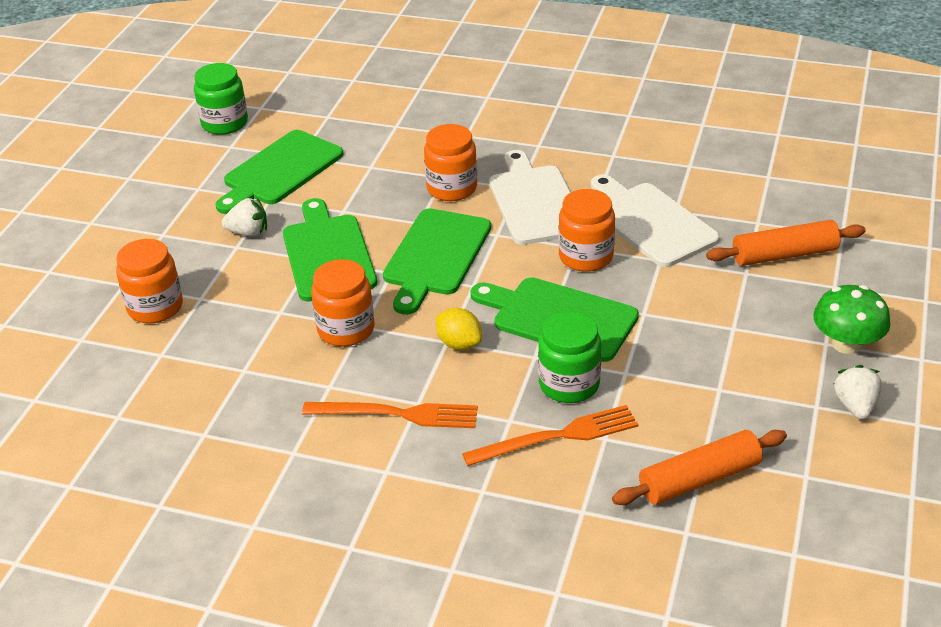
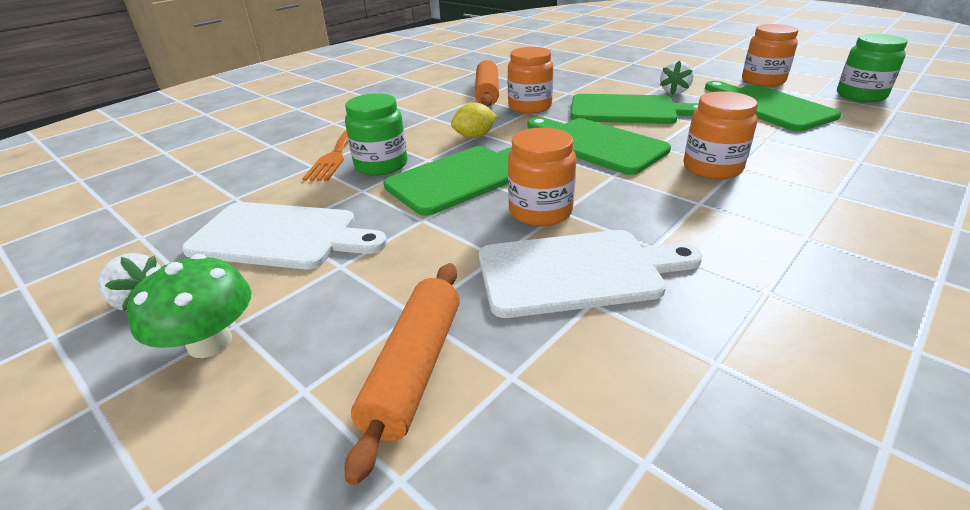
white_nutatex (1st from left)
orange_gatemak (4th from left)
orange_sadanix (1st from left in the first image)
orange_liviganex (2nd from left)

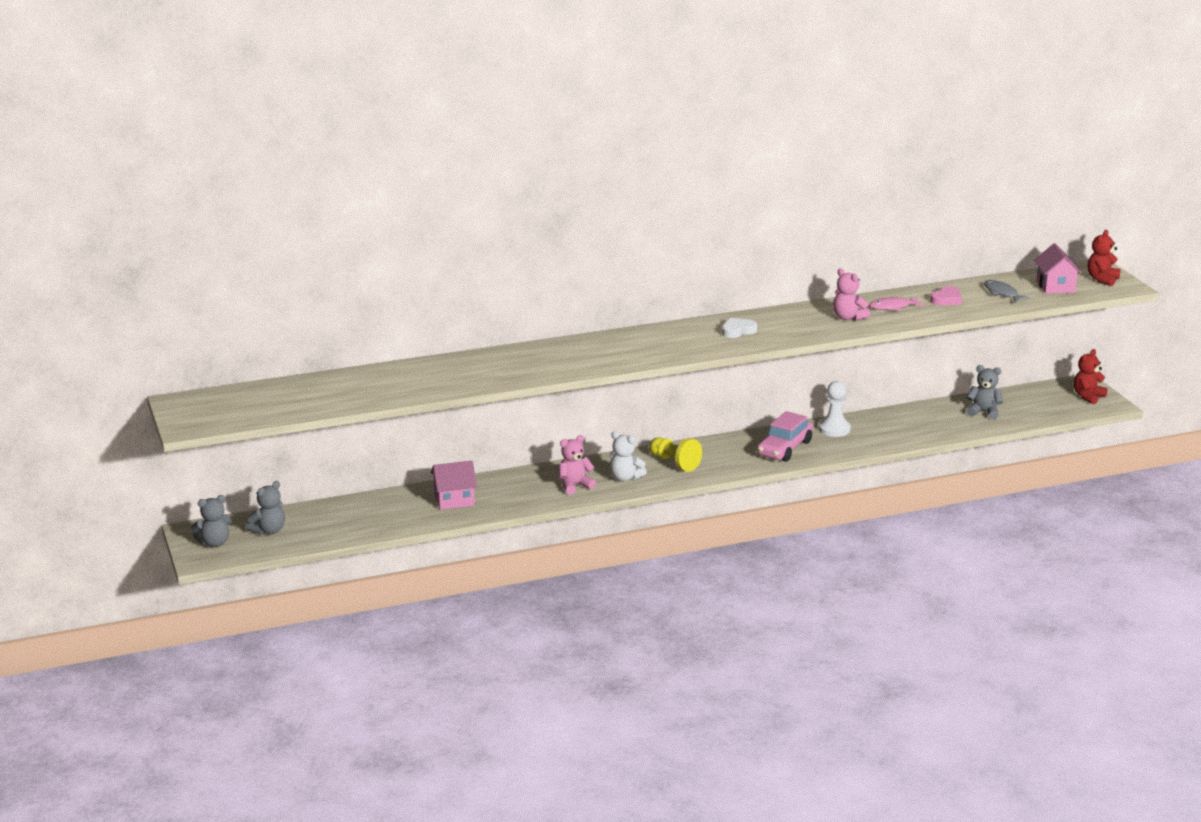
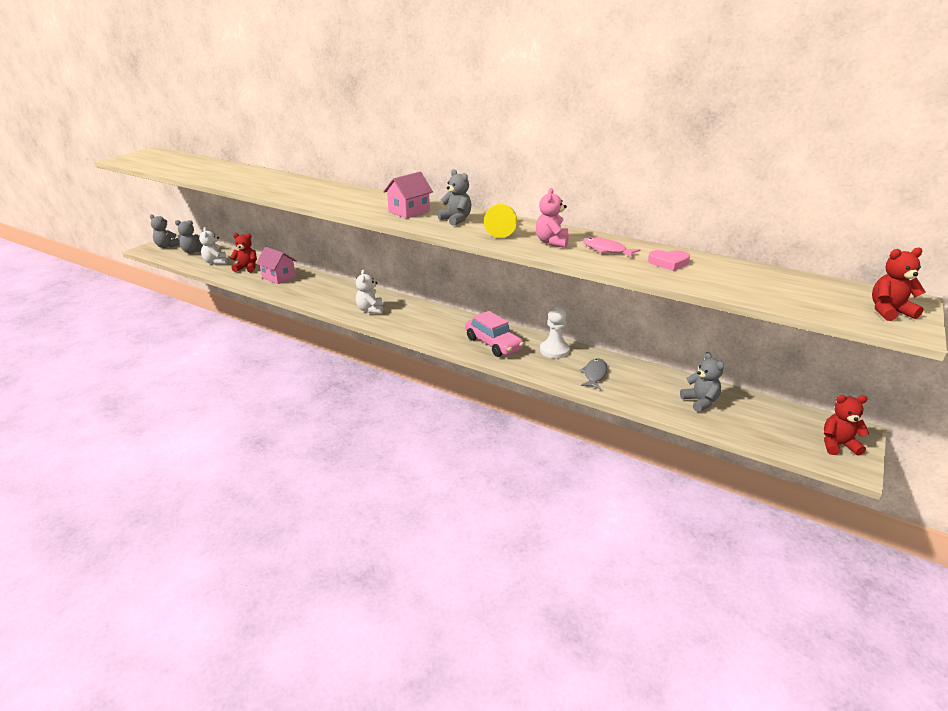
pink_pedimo (2nd from left)
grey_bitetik
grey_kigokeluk (3rd from left)
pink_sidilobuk
pink_kigokeluk (1st from left in the first image)
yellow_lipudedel
white_kigokeluk (1st from left)
red_kigokeluk (1st from left)

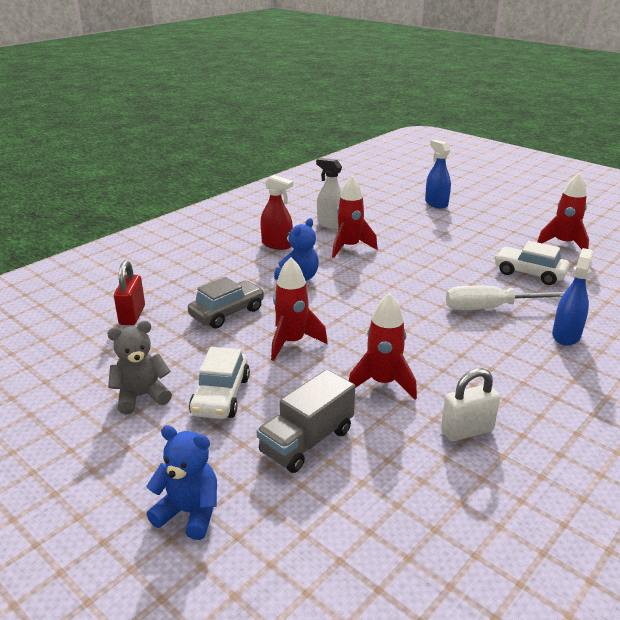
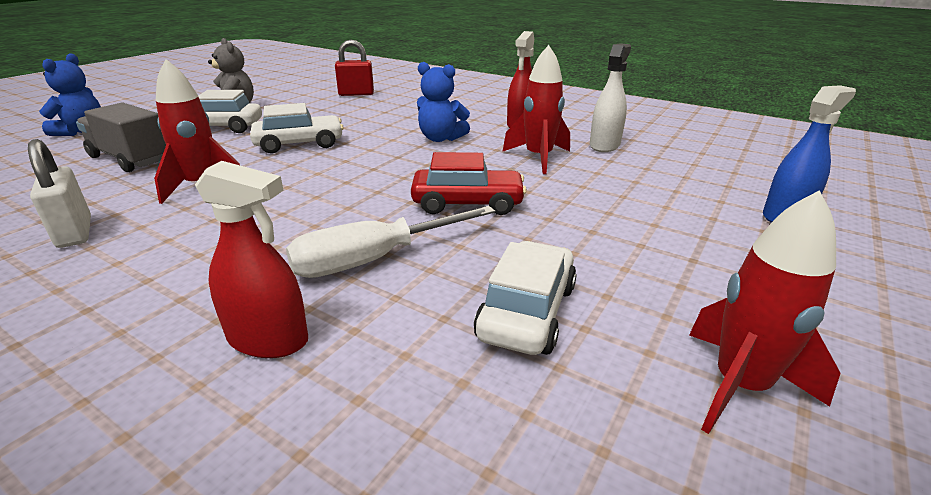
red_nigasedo (1st from left)
white_sidilobuk (2nd from left)
grey_sidilobuk
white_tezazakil
red_sidilobuk

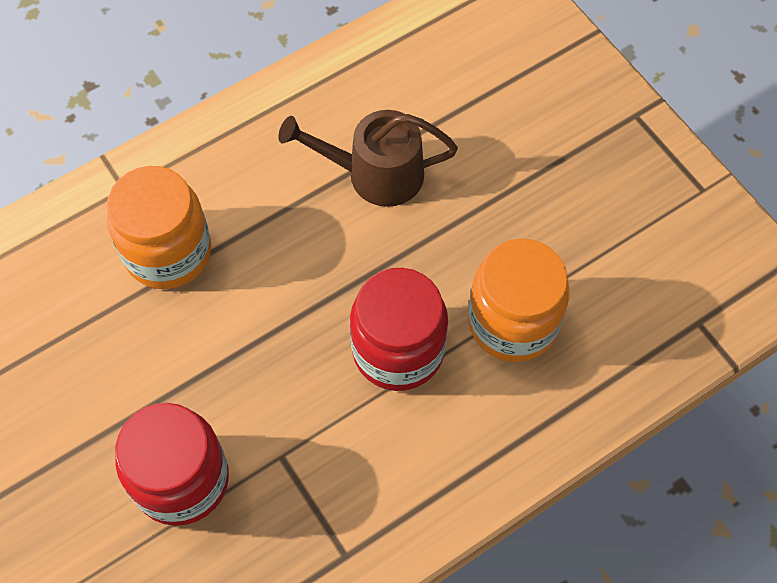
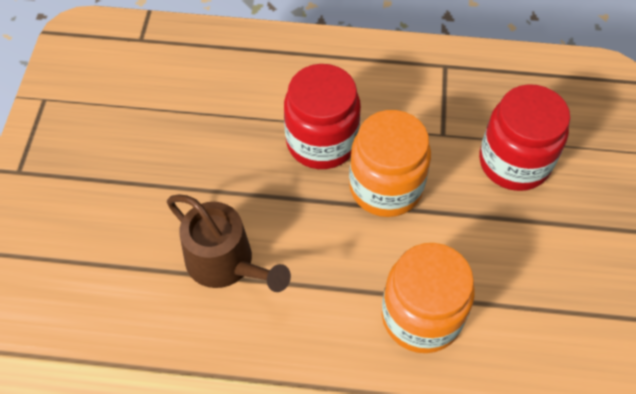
orange_gatemak (1st from left)

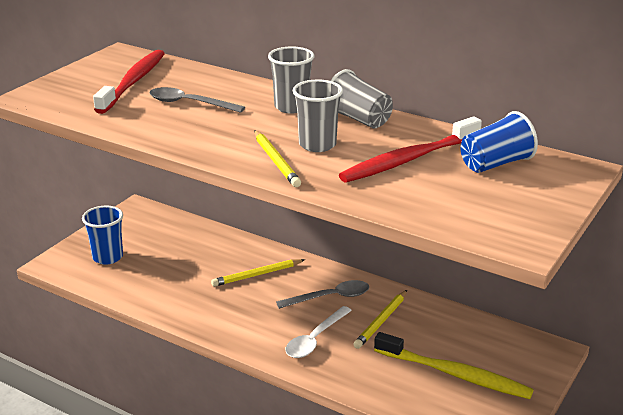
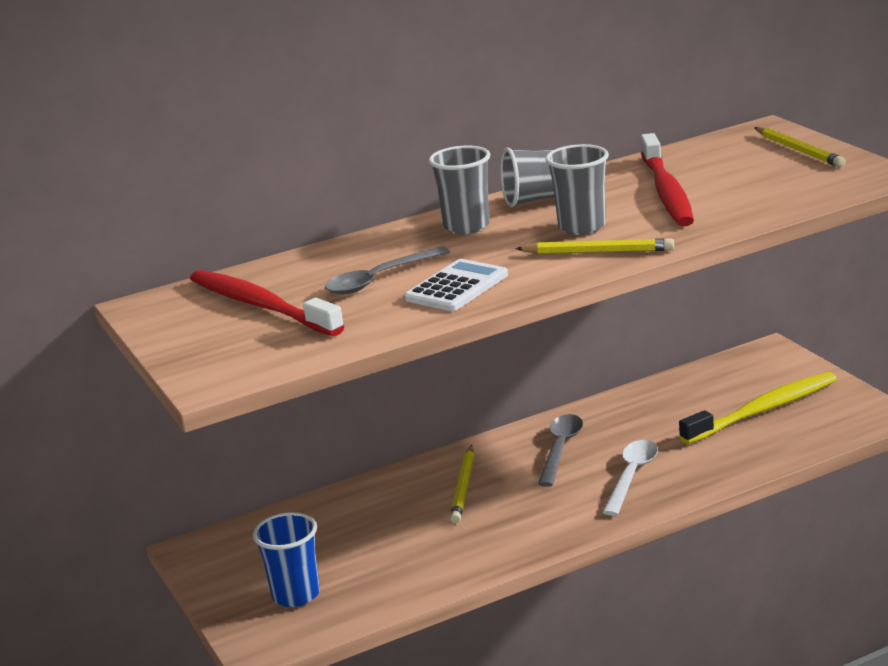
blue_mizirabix (2nd from left in the first image)
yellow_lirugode (3rd from left)
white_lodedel
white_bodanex

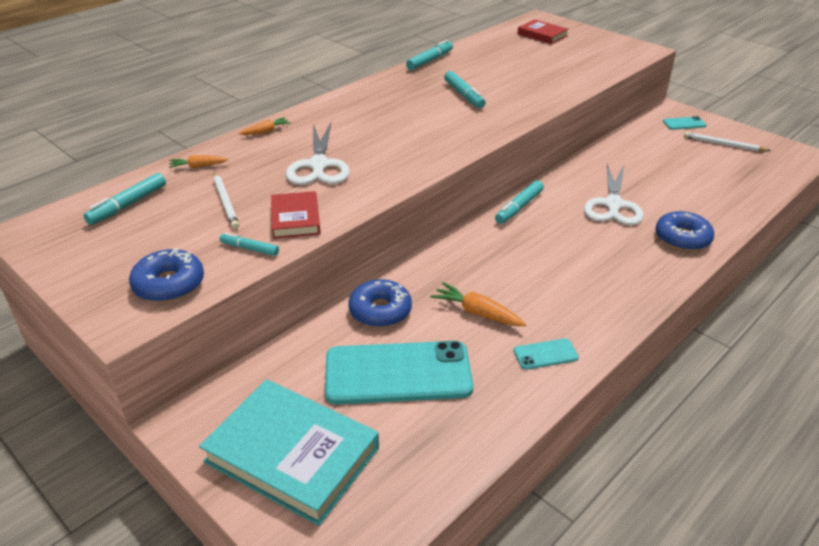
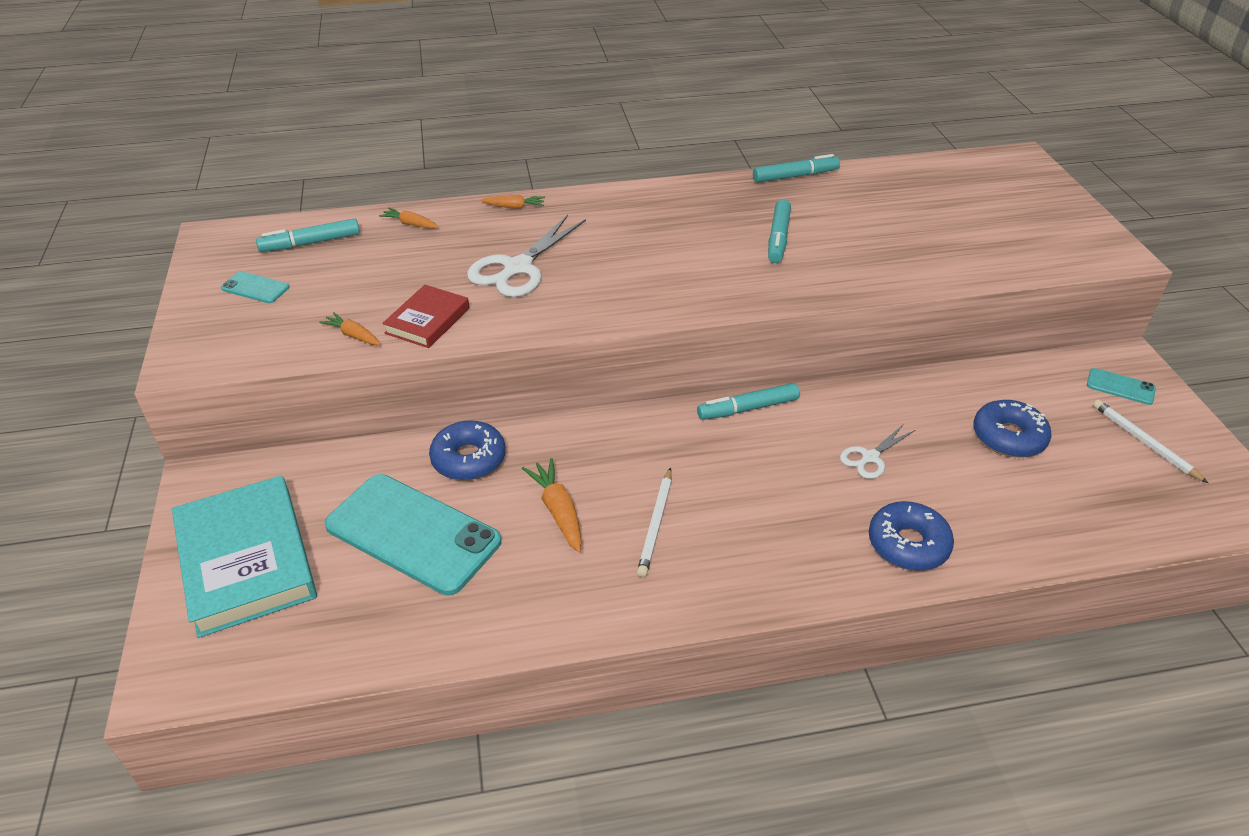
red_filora (2nd from left in the first image)
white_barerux (2nd from left)
white_lirugode (1st from left)
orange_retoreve (1st from left)
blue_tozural (3rd from left)
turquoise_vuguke (1st from left)

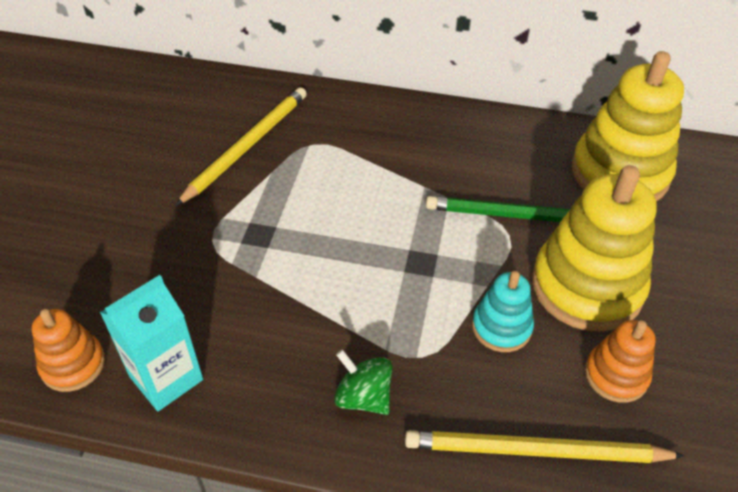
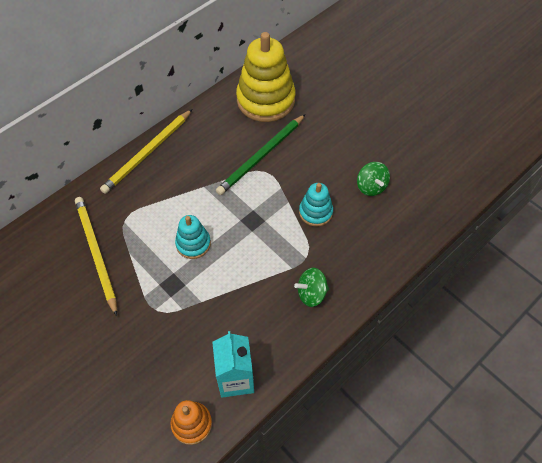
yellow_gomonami (1st from left in the first image)
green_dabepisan (2nd from left)
yellow_lirugode (2nd from left)
turquoise_gomonami (1st from left)

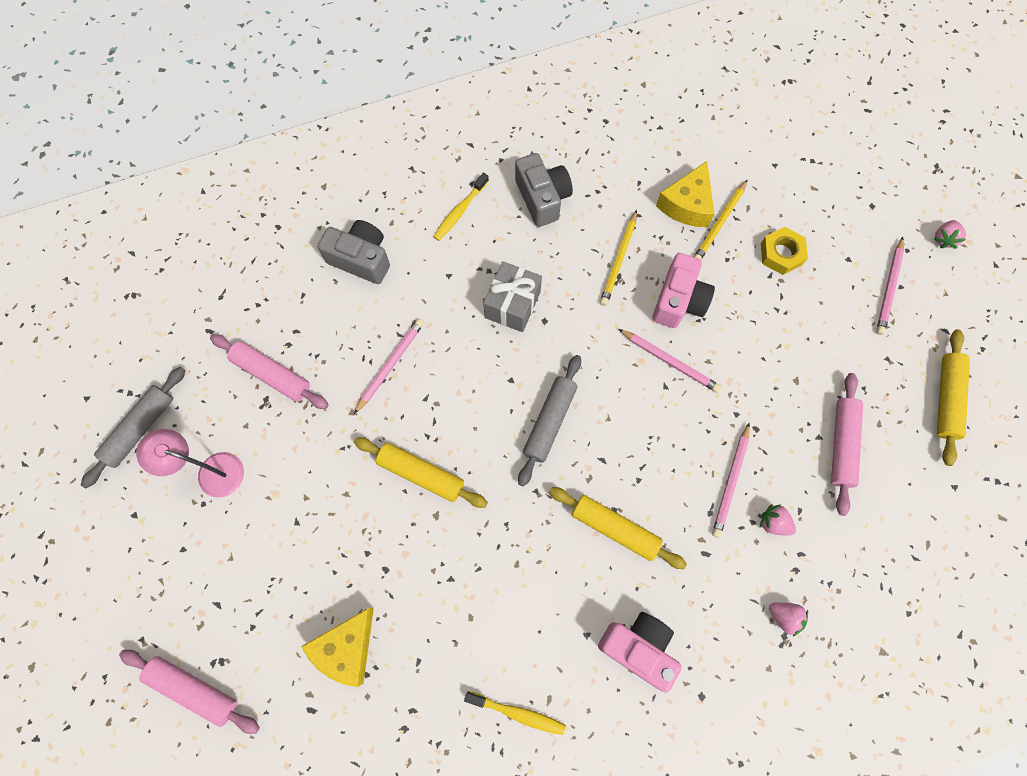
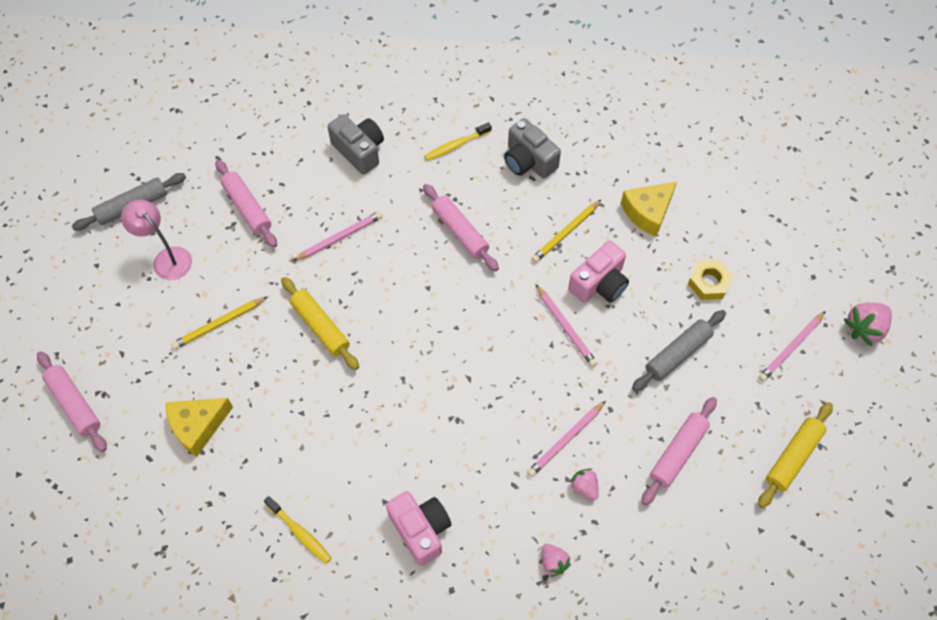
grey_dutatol (2nd from left)
yellow_lirugode (1st from left)
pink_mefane (3rd from left)
pink_liviganex (3rd from left)
grey_liviganex (2nd from left)
yellow_liviganex (2nd from left in the first image)

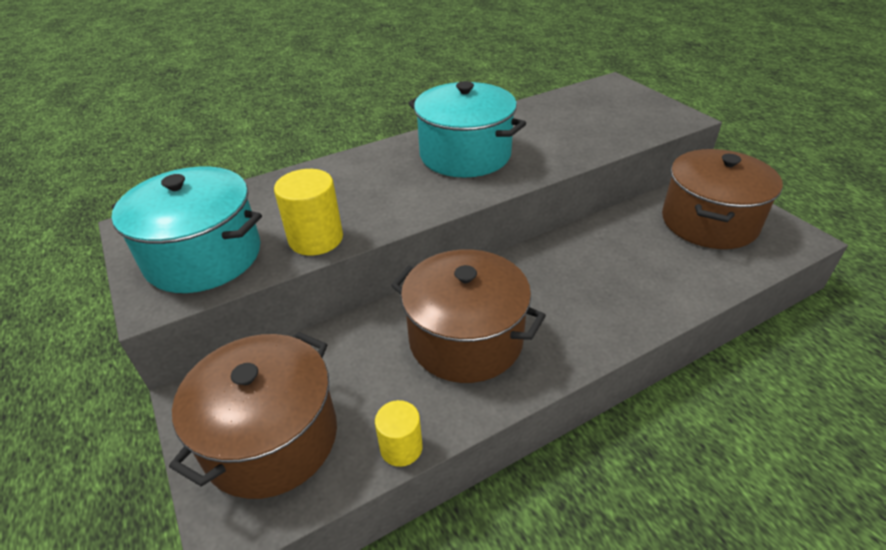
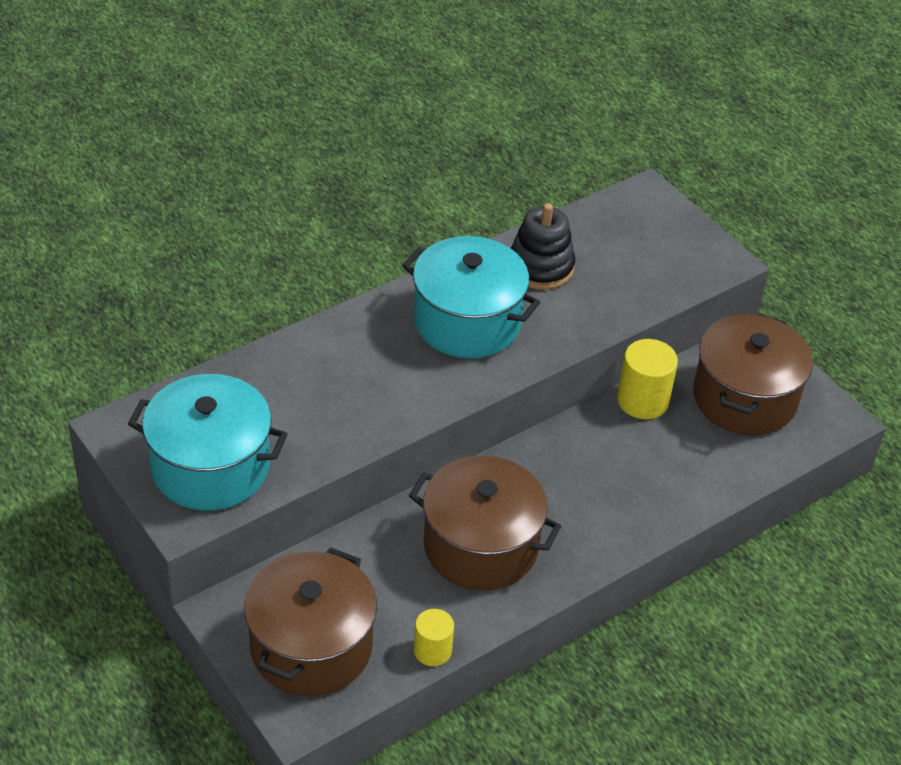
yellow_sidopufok (2nd from left)
black_gomonami

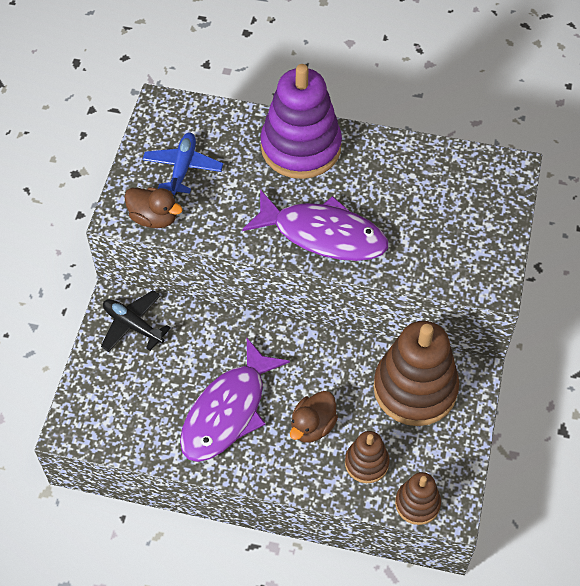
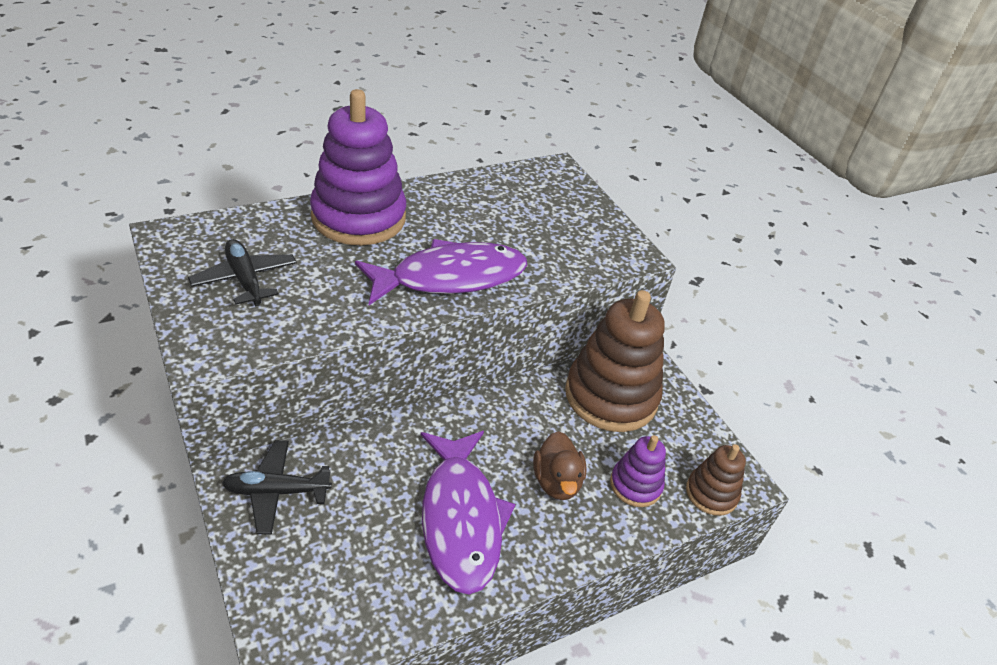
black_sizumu (1st from left)
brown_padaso (1st from left in the first image)
purple_gomonami (2nd from left)

